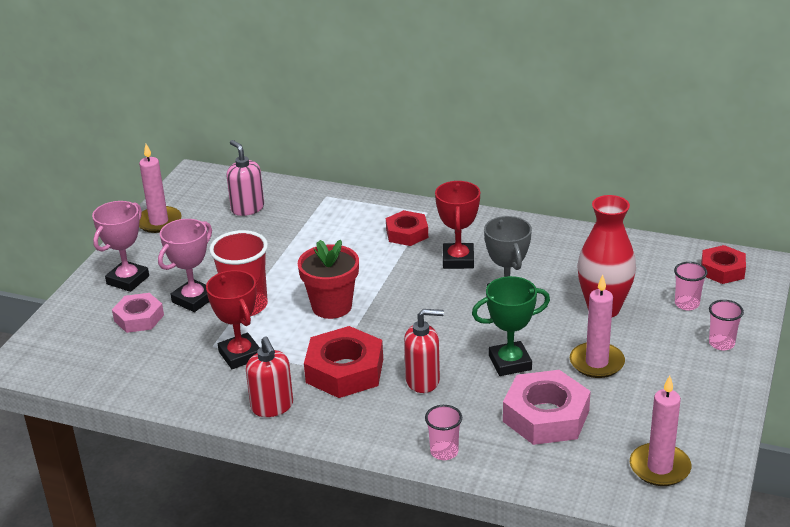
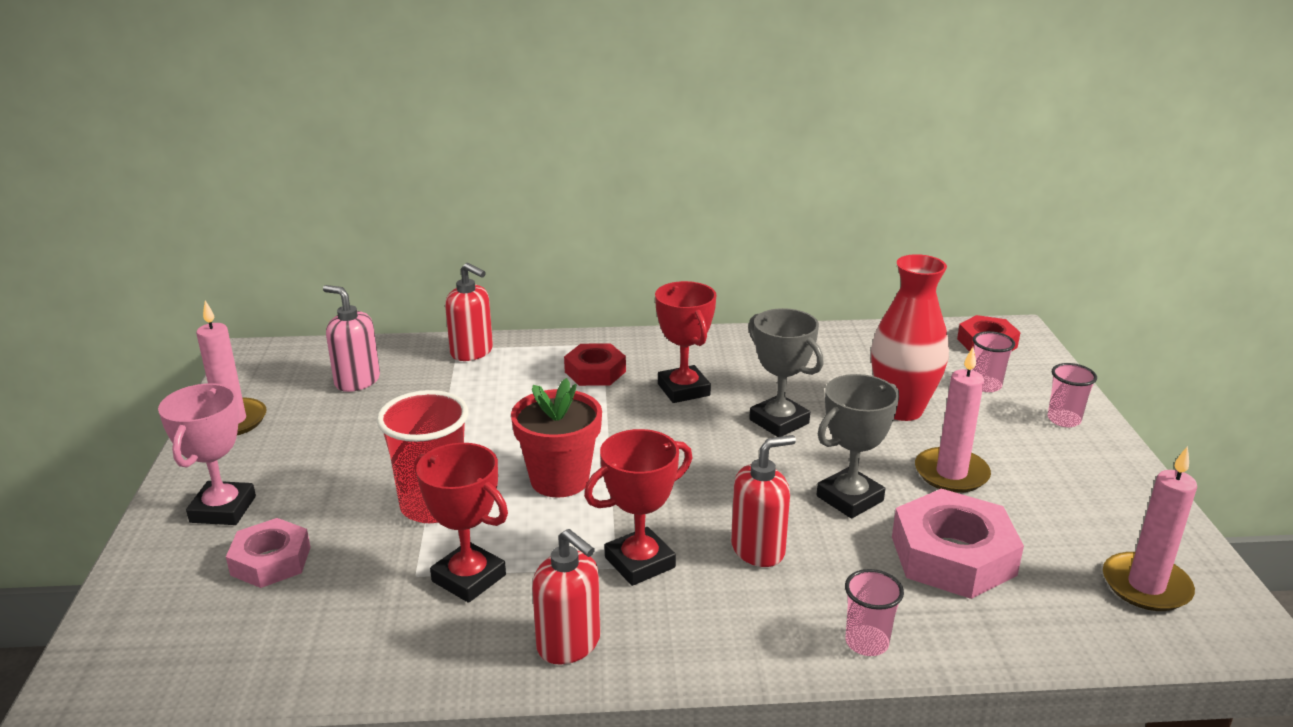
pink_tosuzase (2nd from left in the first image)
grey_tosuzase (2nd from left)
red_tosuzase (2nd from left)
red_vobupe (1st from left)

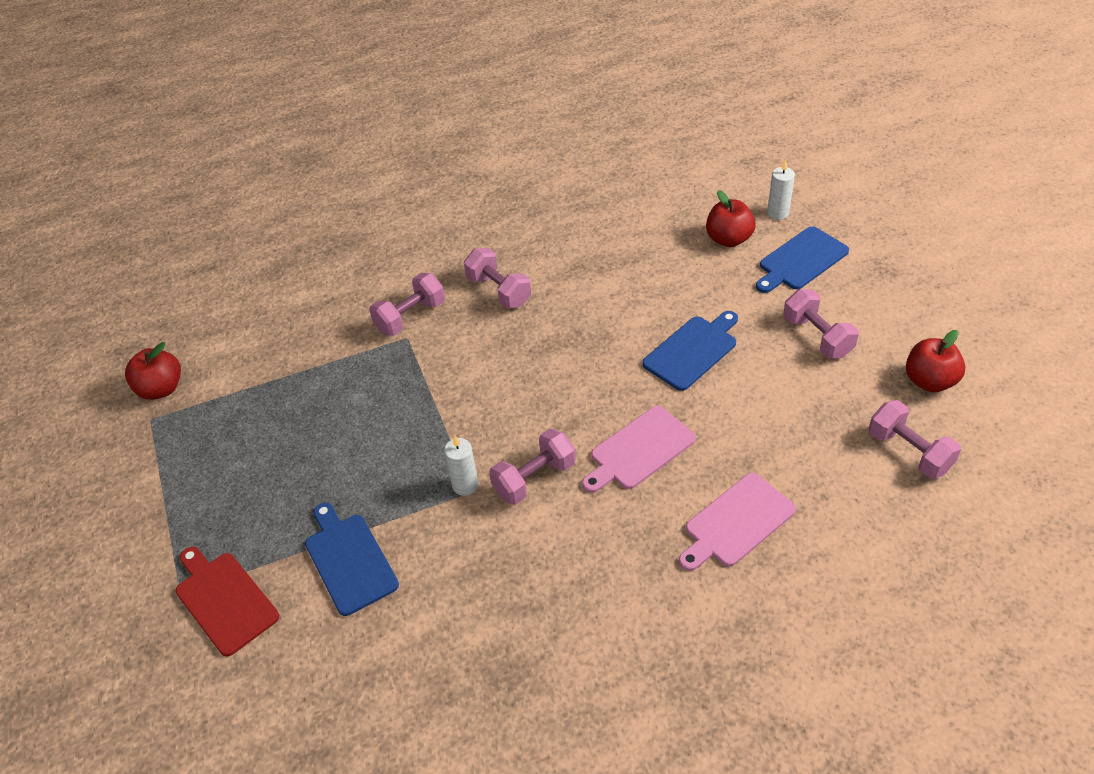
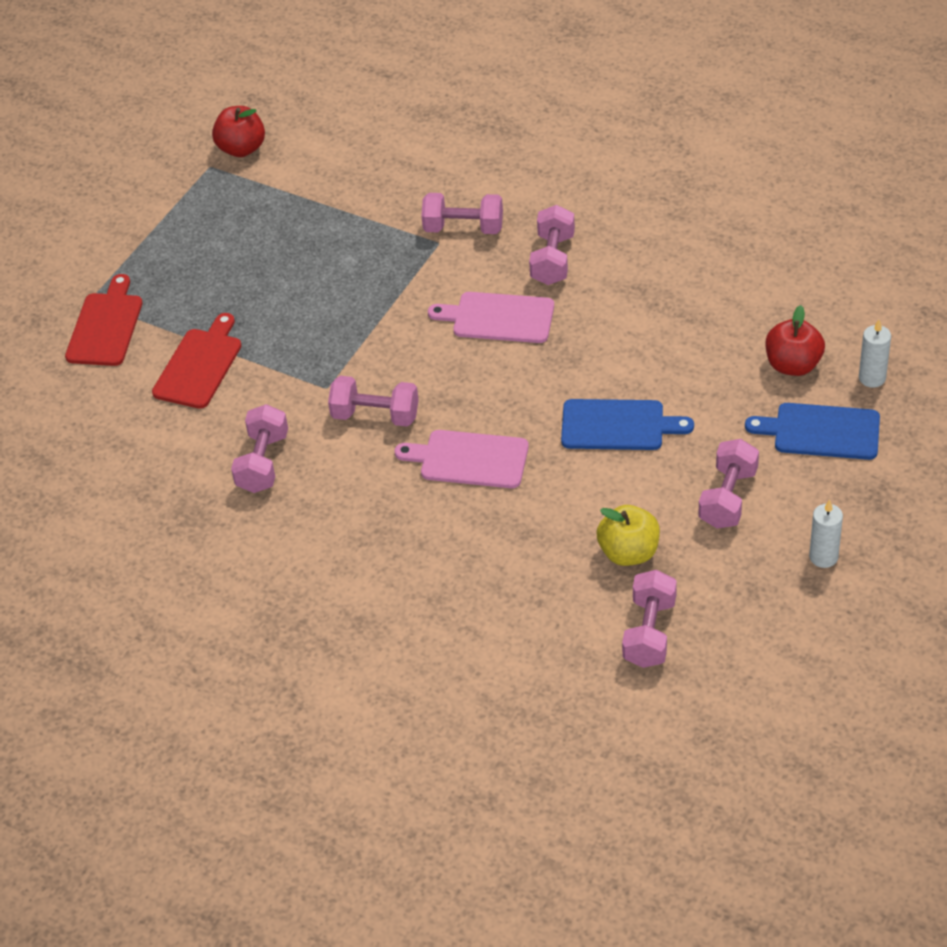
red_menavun (3rd from left in the first image)
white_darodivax (1st from left)
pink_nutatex (2nd from left)
red_nutatex (2nd from left)
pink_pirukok (1st from left)
yellow_menavun

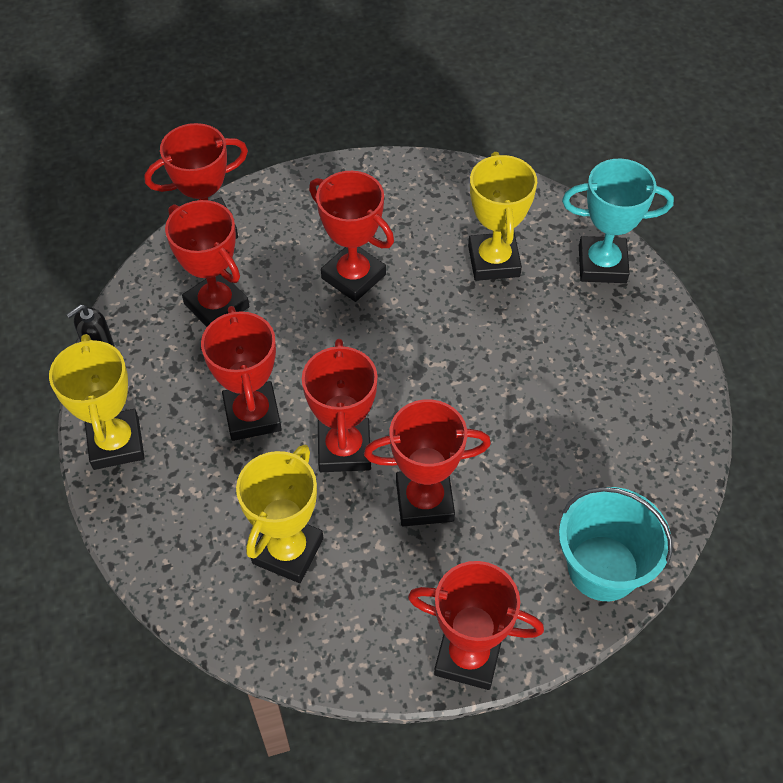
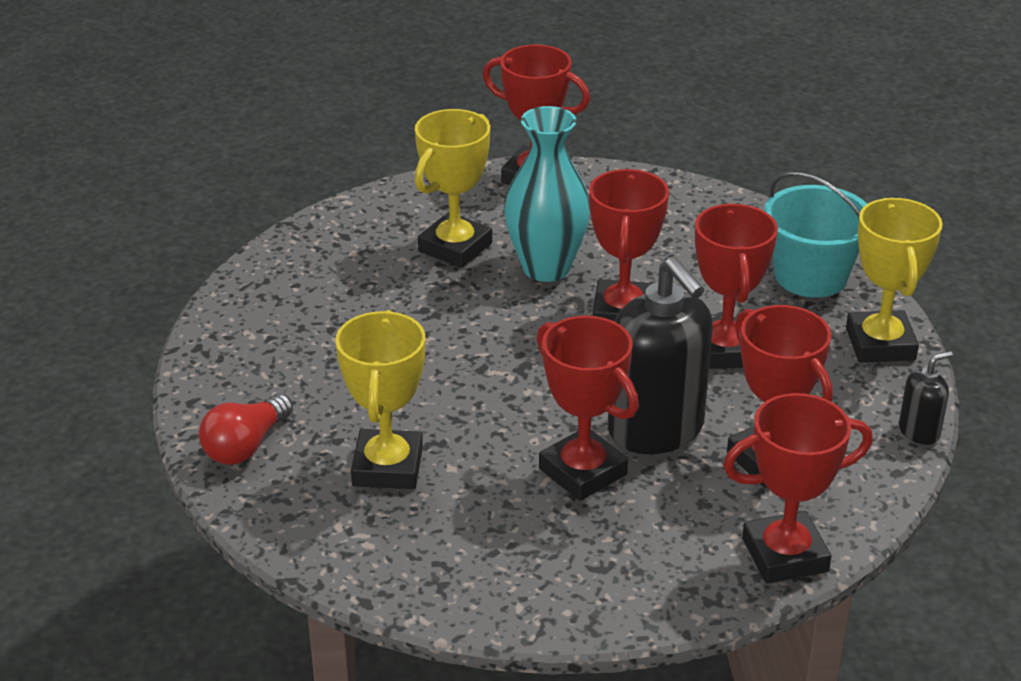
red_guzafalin
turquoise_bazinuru
yellow_tosuzase (2nd from left)
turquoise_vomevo
black_vobupe (1st from left)

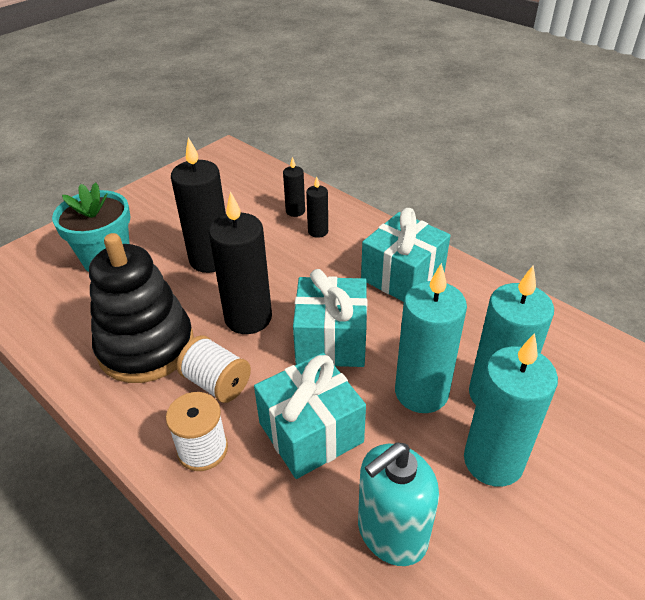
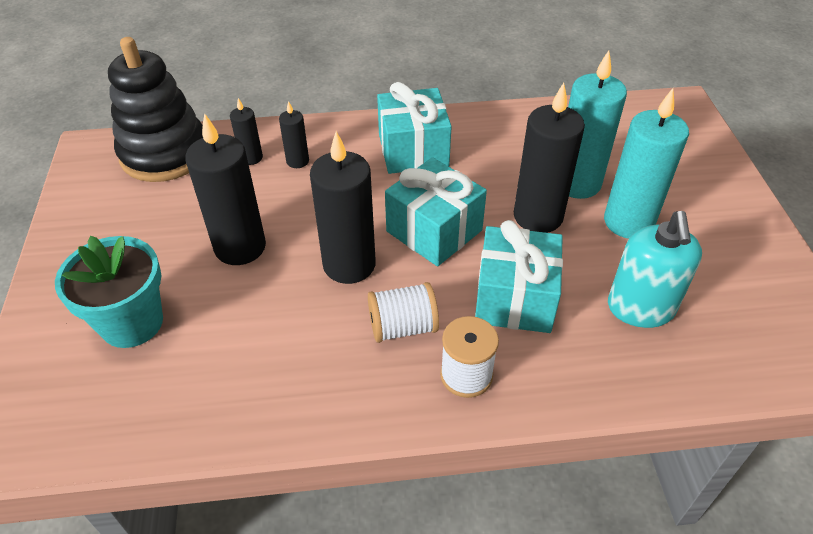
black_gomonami
black_darodivax (5th from left)

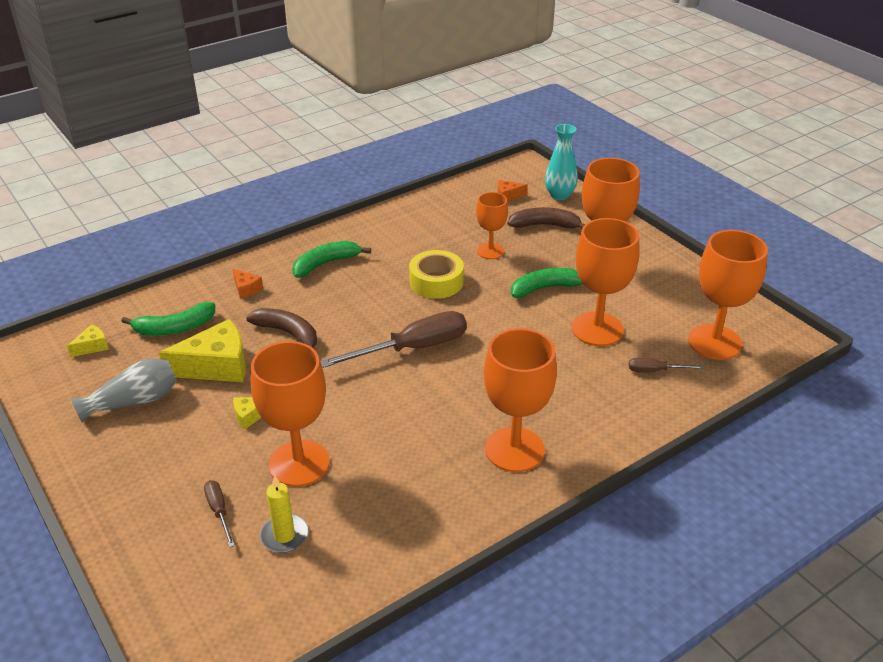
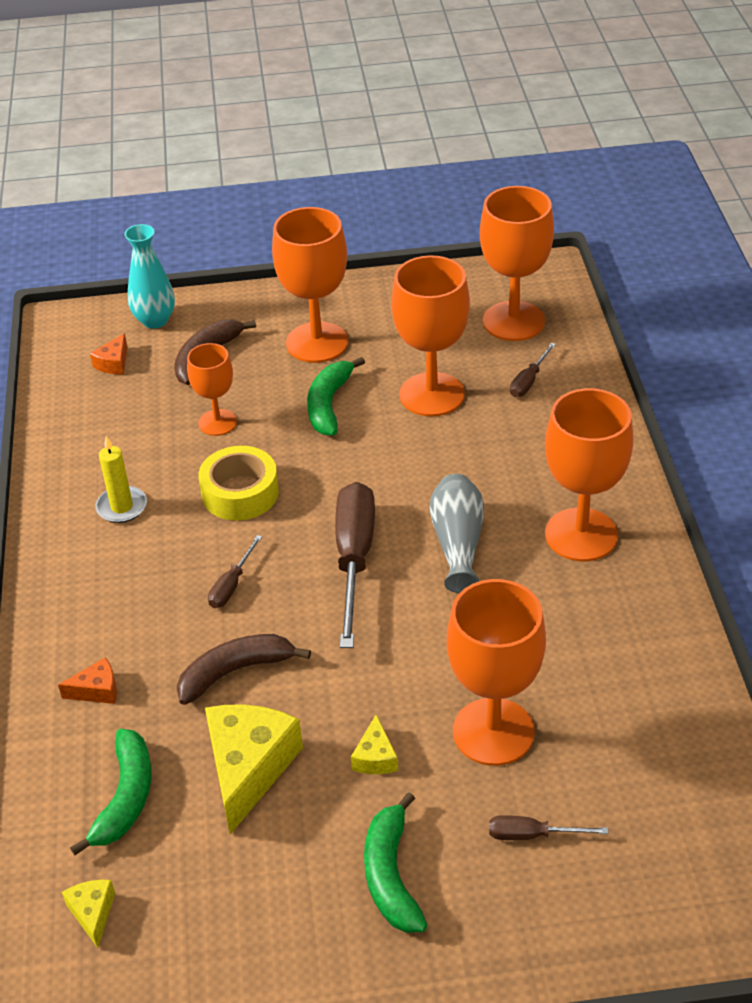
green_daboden (3rd from left)
grey_bazinuru
yellow_darodivax
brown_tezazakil (1st from left)

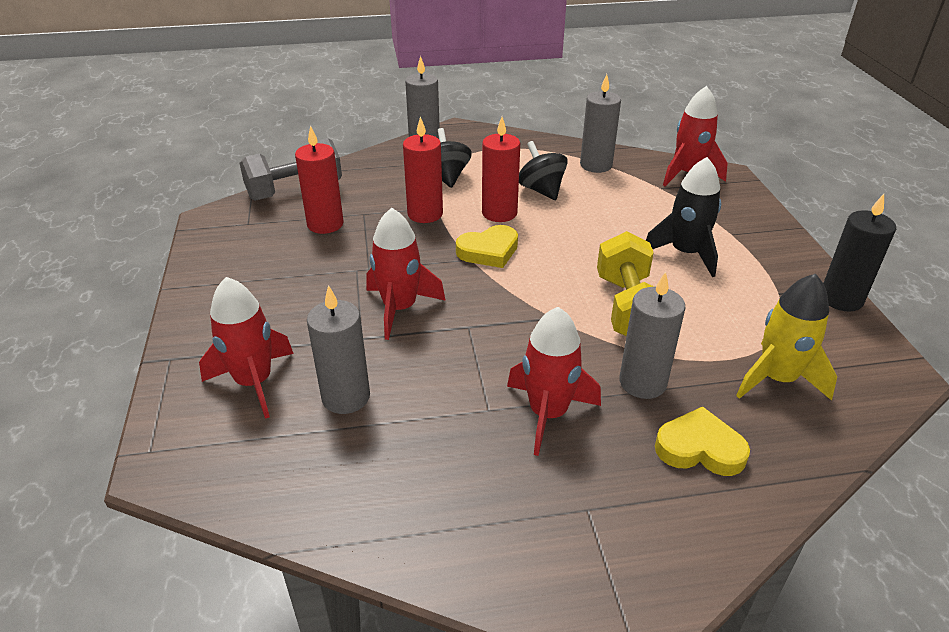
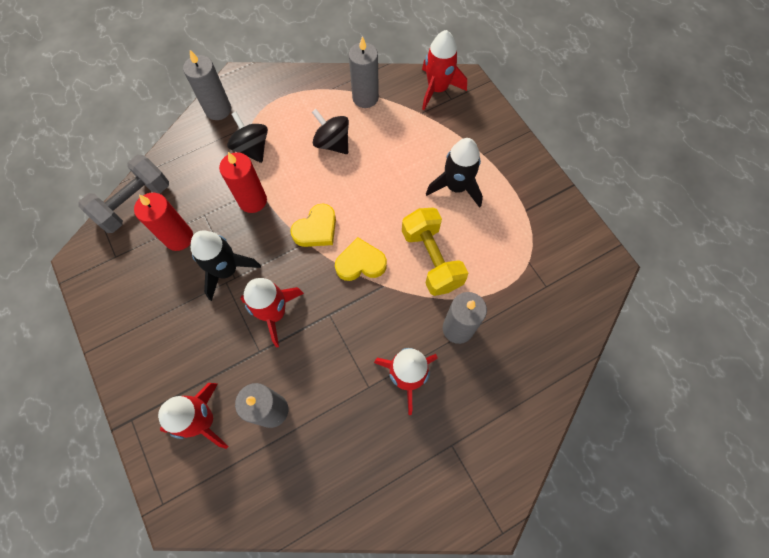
red_darodivax (3rd from left in the first image)
black_darodivax
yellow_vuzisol
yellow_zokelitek (2nd from left)
black_vuzisol (1st from left)

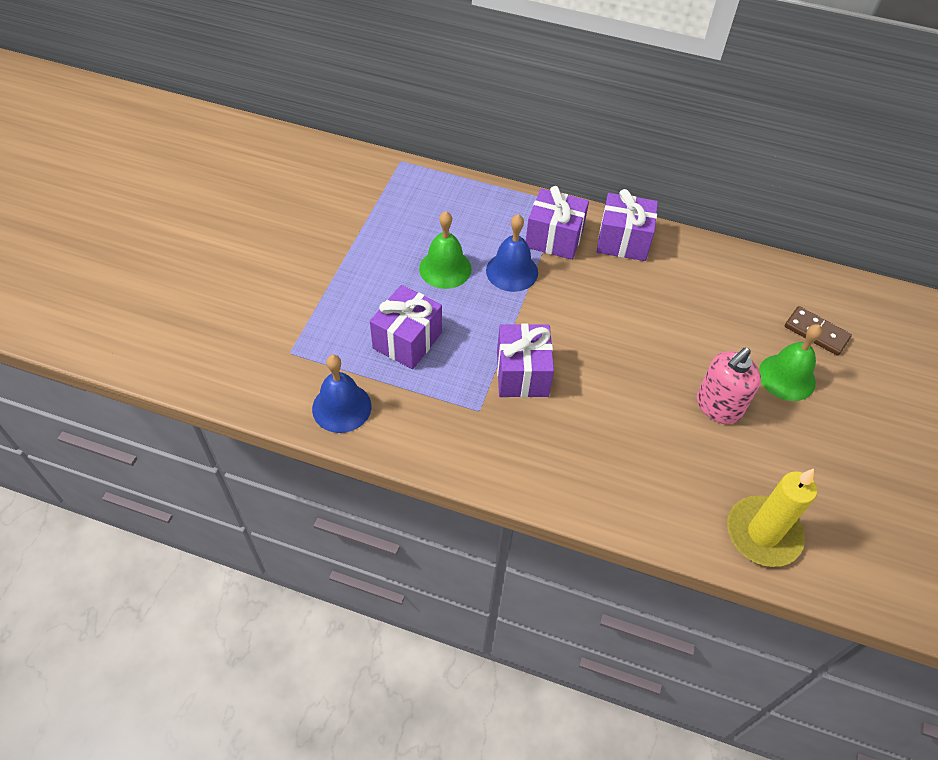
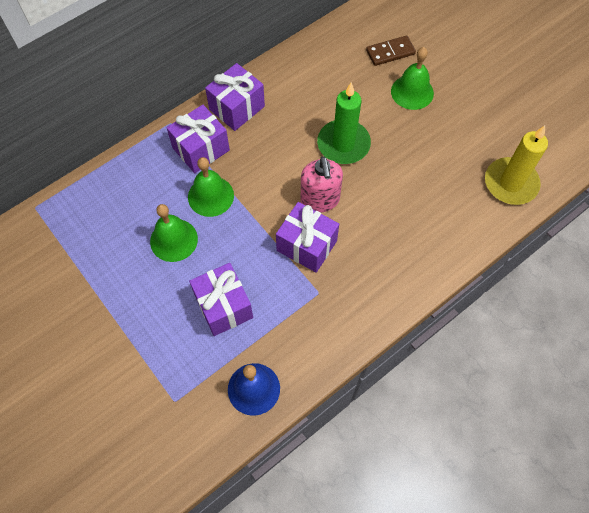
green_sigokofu (2nd from left)
pink_vobupe
green_darodivax

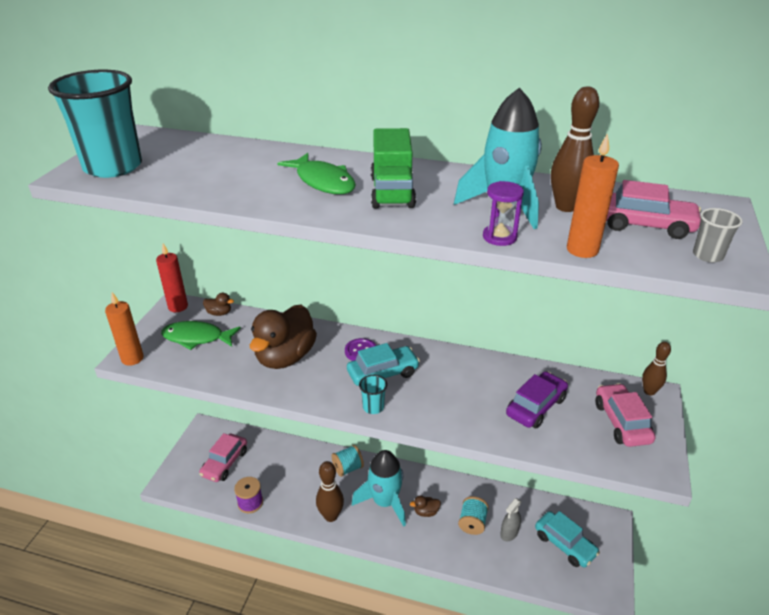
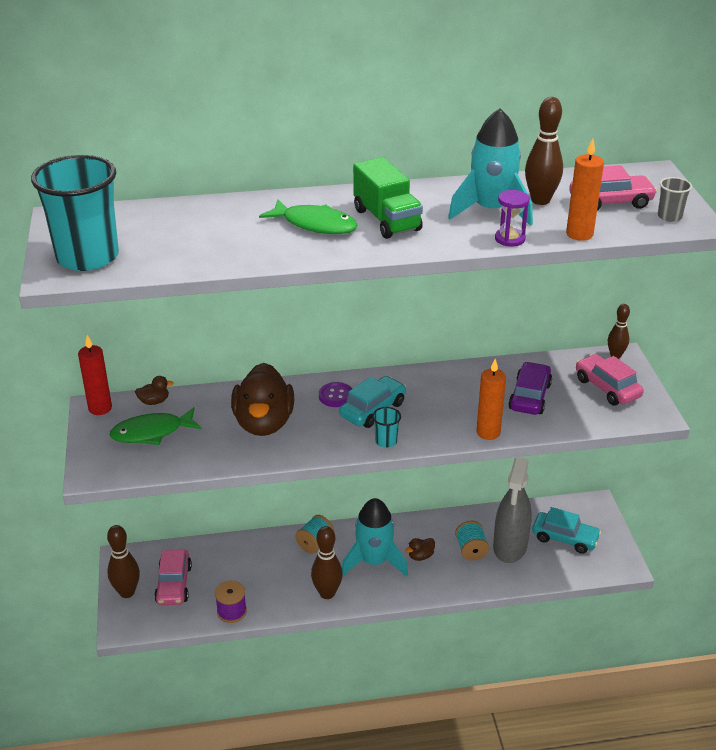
orange_darodivax (1st from left)
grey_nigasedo
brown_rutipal (1st from left)

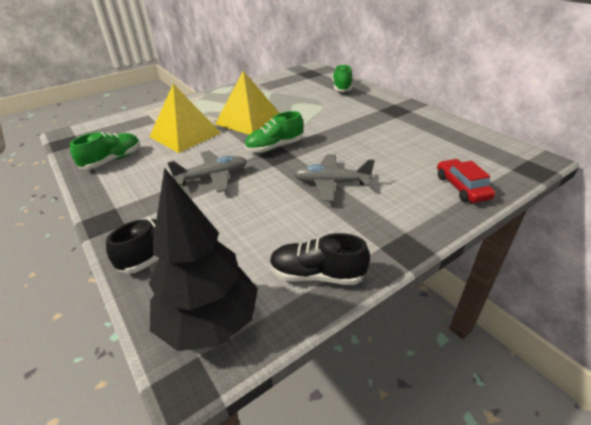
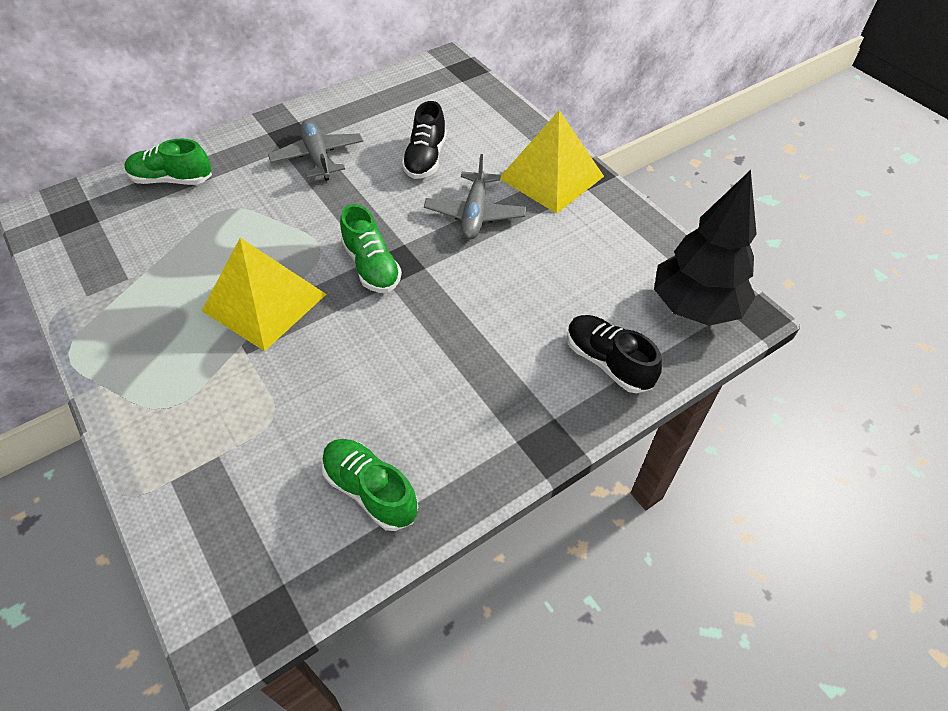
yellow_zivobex (2nd from left)
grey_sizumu (1st from left)
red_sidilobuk
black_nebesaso (1st from left)

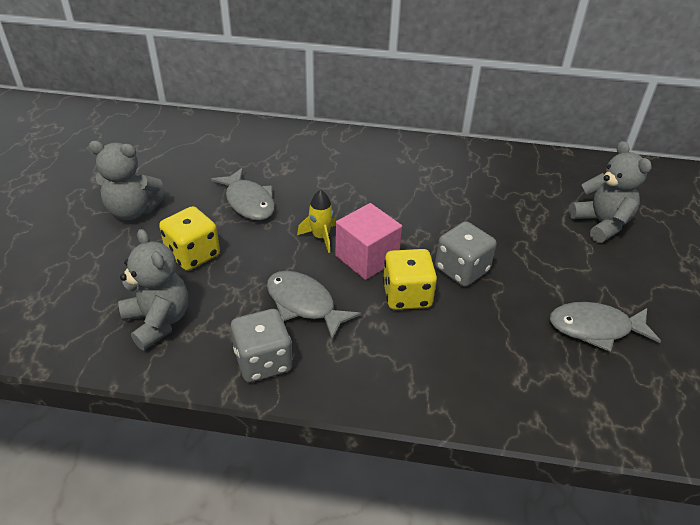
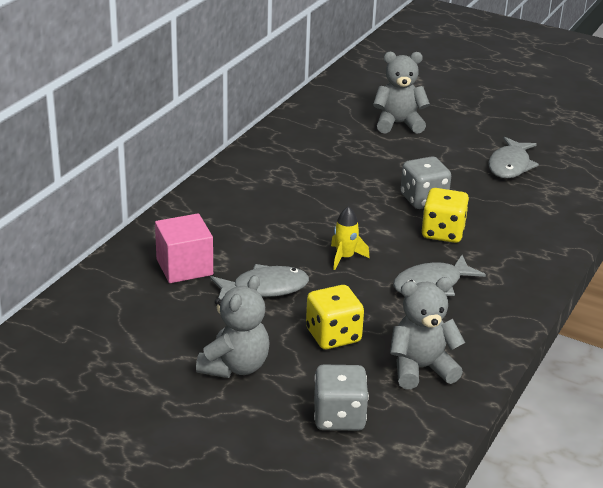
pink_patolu
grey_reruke (1st from left)

